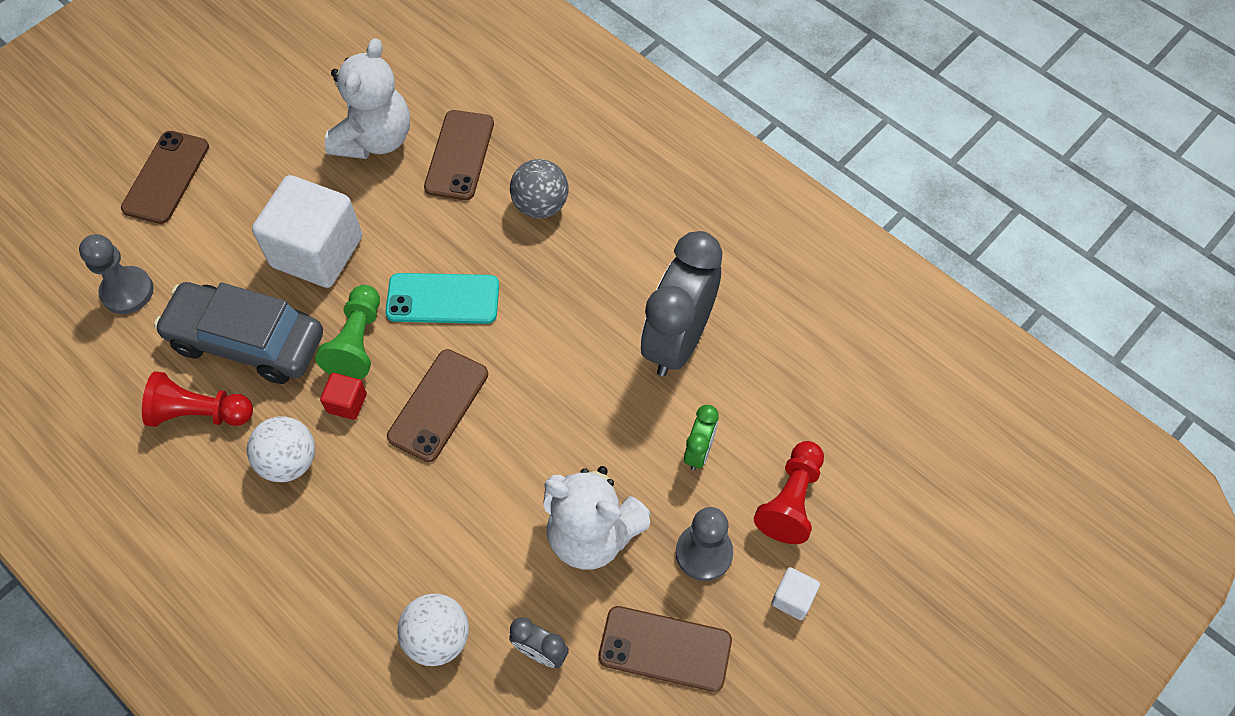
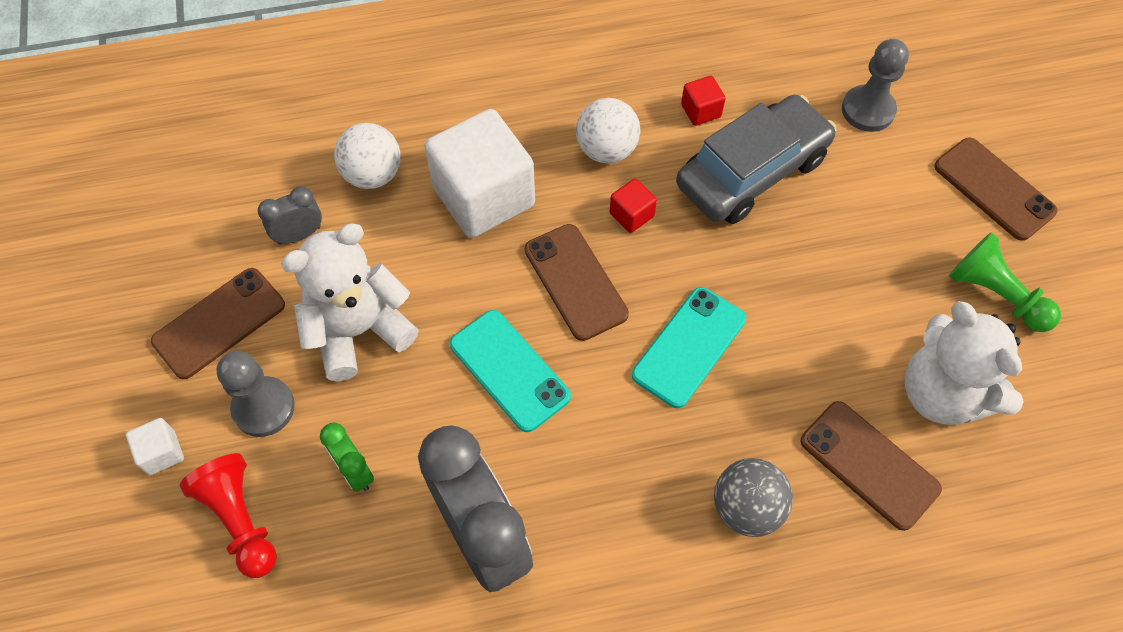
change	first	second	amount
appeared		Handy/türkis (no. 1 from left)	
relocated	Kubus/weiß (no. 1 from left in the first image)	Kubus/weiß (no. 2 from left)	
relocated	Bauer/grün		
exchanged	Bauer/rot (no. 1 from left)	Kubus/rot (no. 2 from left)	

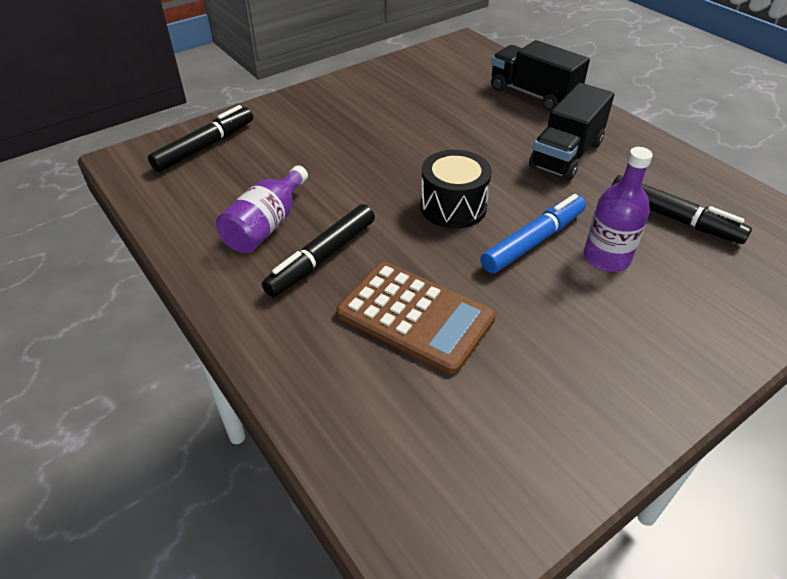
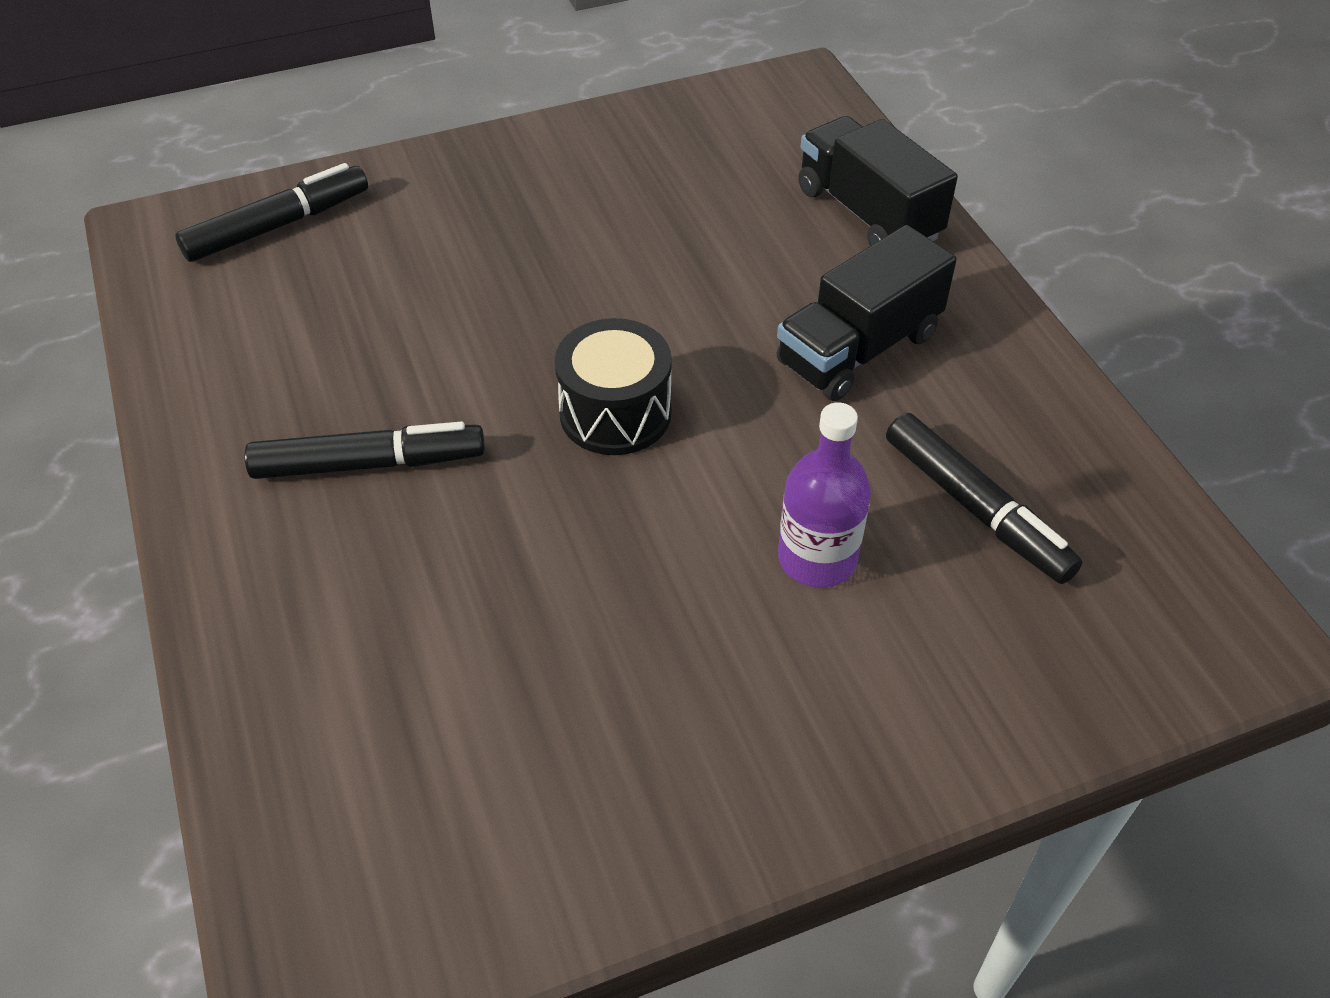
change	first	second	amount
missing	Flasche/lila (no. 1 from left)		
missing	Taschenrechner/braun		
missing	Filzstift/blau		
spun	Filzstift/schwarz (no. 2 from left)		150 degrees counterclockwise

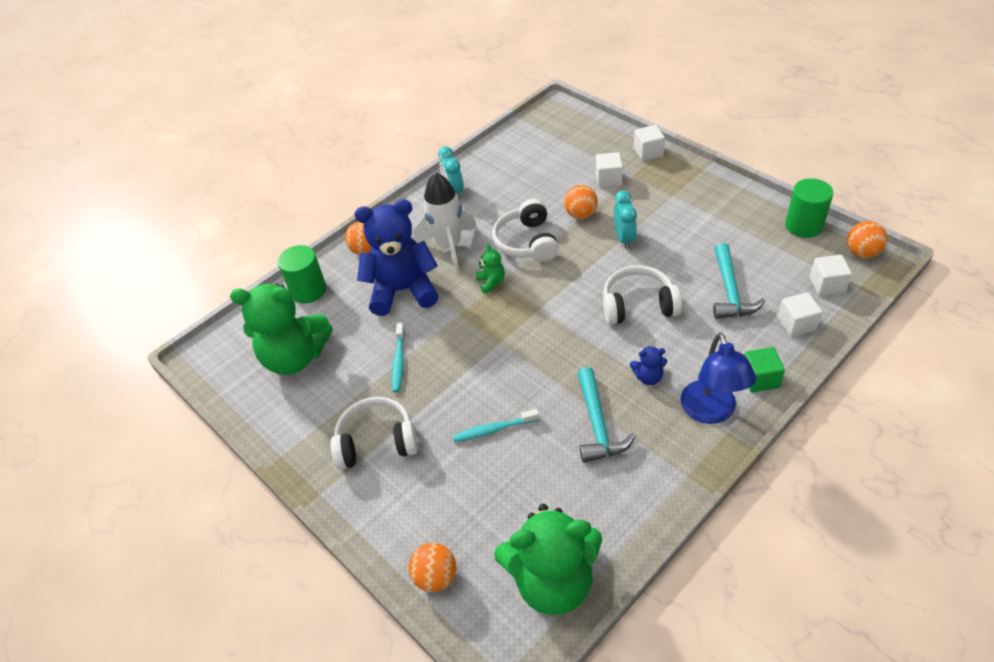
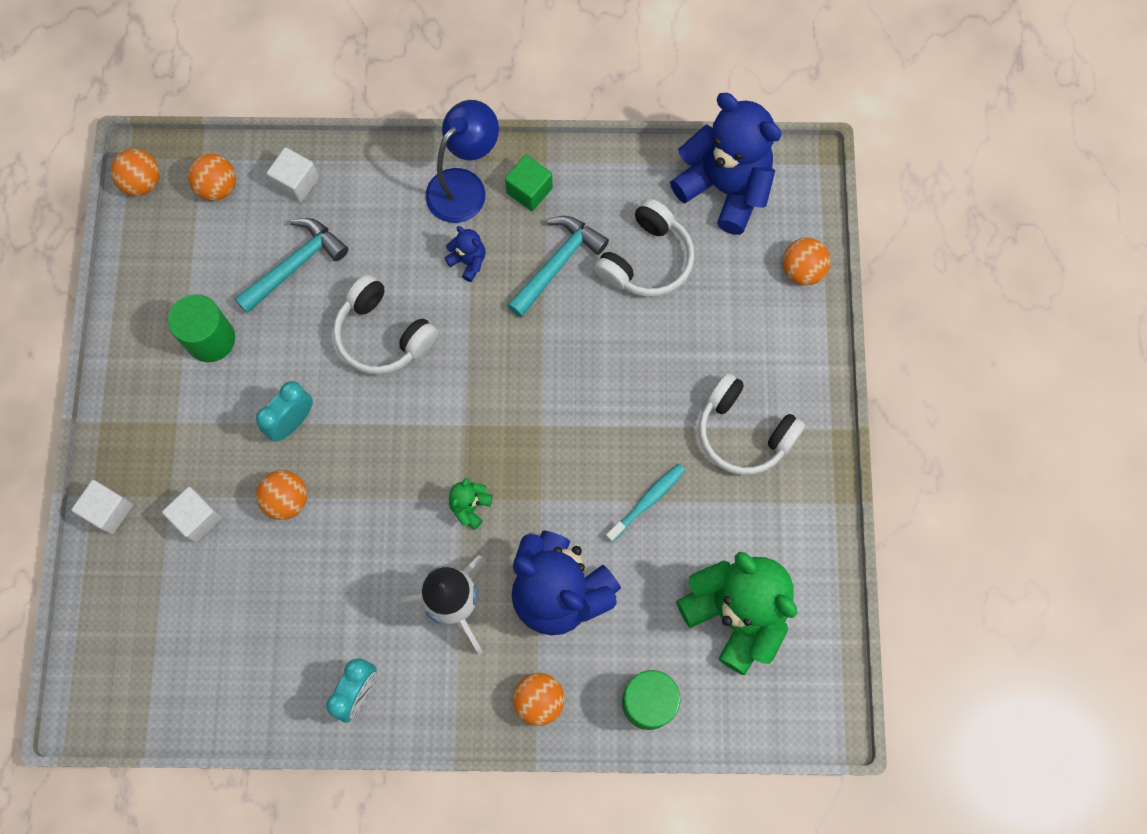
change	first	second	amount
missing	Zahnbürste/türkis (no. 2 from left)		
relocated	Kopfhörer/weiß (no. 2 from left)		
relocated	Kubus/grün		
relocated	Vollzylinder/grün (no. 2 from left in the first image)	Vollzylinder/grün (no. 1 from left)	
exchanged	Kubus/weiß (no. 4 from left)	Ball/orange (no. 2 from left)	
colour	Teddybär/grün (no. 3 from left)	Teddybär/blau (no. 3 from left)	

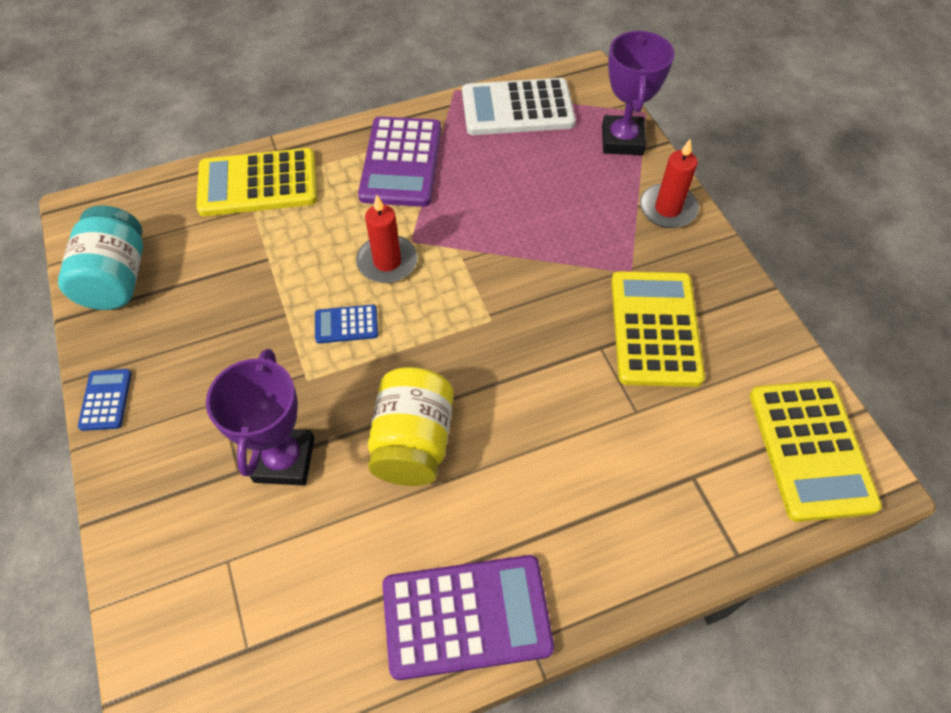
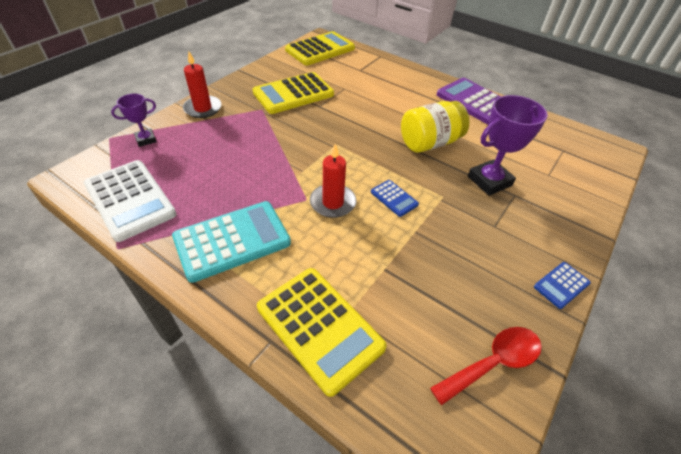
change	first	second	amount
exchanged	Einmachglas/türkis	Löffel/rot	
colour	Taschenrechner/lila (no. 1 from left)	Taschenrechner/türkis	
size	Pokal/lila (no. 2 from left in the first image)	Pokal/lila (no. 1 from left)	x0.57

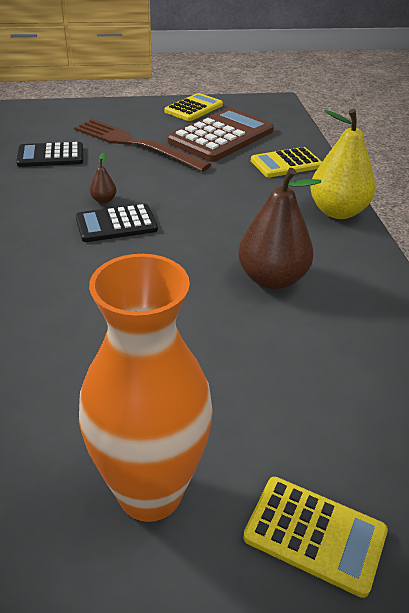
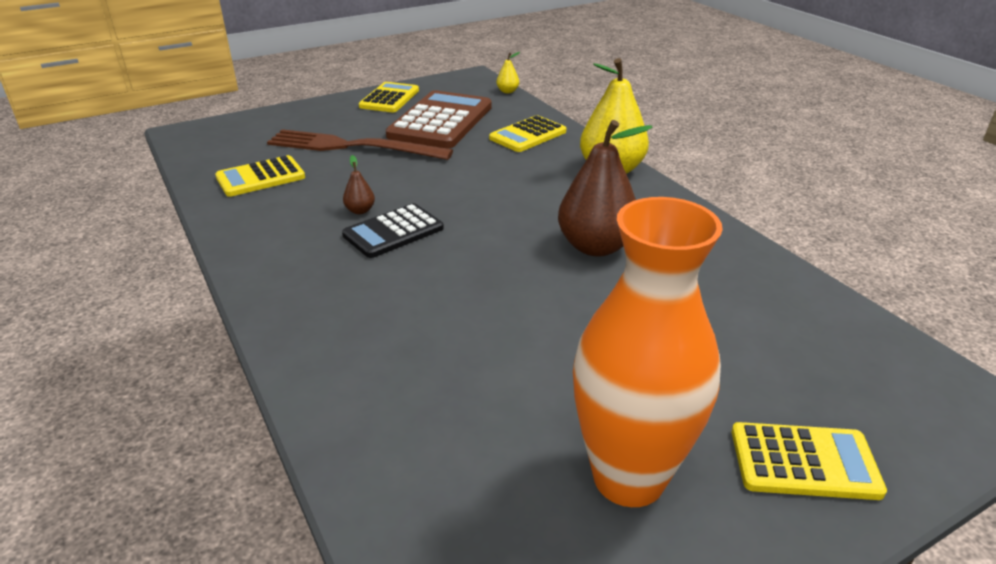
change	first	second	amount
appeared		Birne/gelb (no. 1 from left)	
colour	Taschenrechner/schwarz (no. 1 from left)	Taschenrechner/gelb (no. 1 from left)	

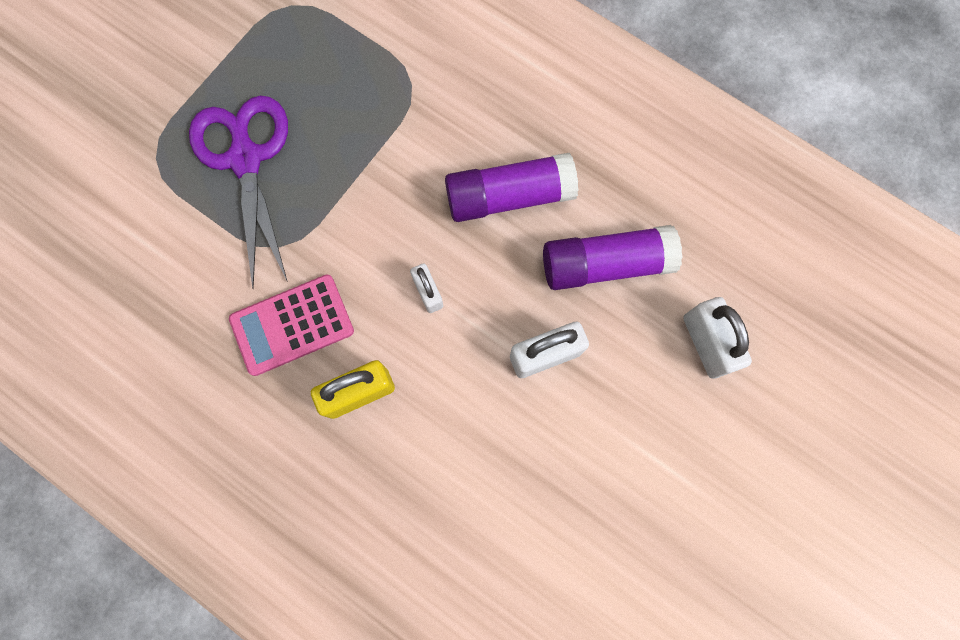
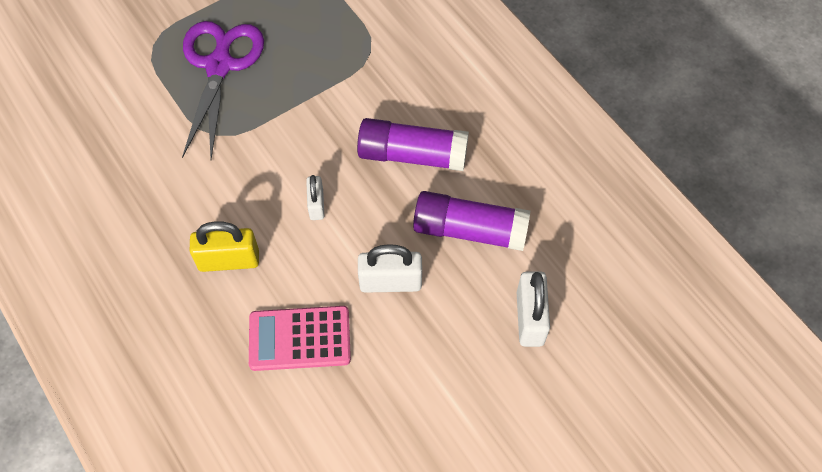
change	first	second	amount
relocated	Taschenrechner/rosa		

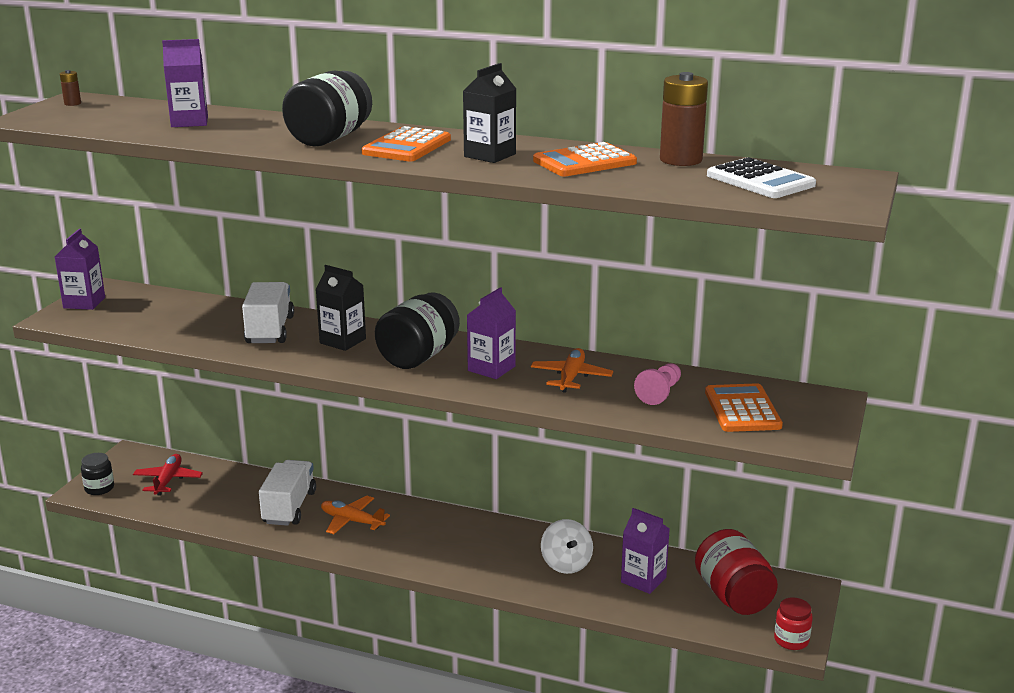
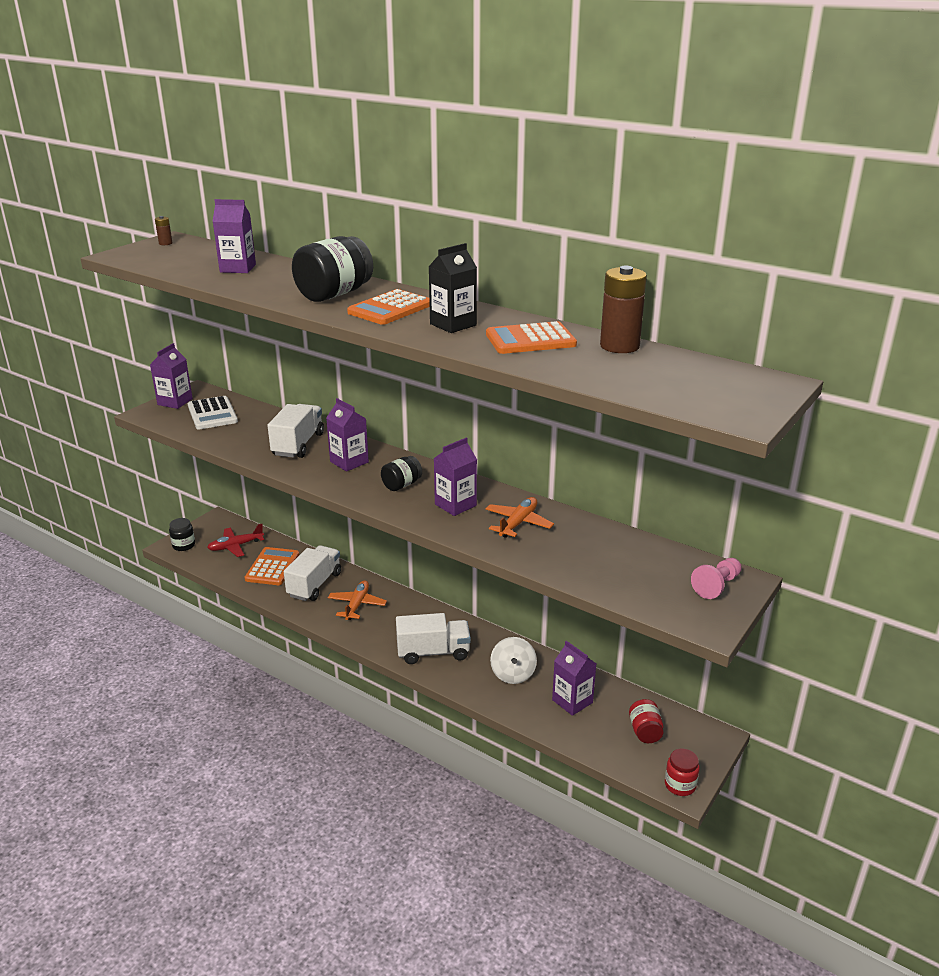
change	first	second	amount
appeared		Lastwagen/weiß (no. 3 from left)	
relocated	Bauer/rosa		
relocated	Taschenrechner/orange (no. 3 from left in the first image)	Taschenrechner/orange (no. 1 from left)	
relocated	Taschenrechner/weiß		
colour	Getränkekarton/schwarz (no. 1 from left)	Getränkekarton/lila (no. 3 from left)	
spun	Flugzeug/rot		135 degrees counterclockwise
spun	Flugzeug/orange (no. 1 from left)		60 degrees clockwise
size	Einmachglas/schwarz (no. 3 from left)		x0.55
size	Einmachglas/rot (no. 1 from left)		x0.55

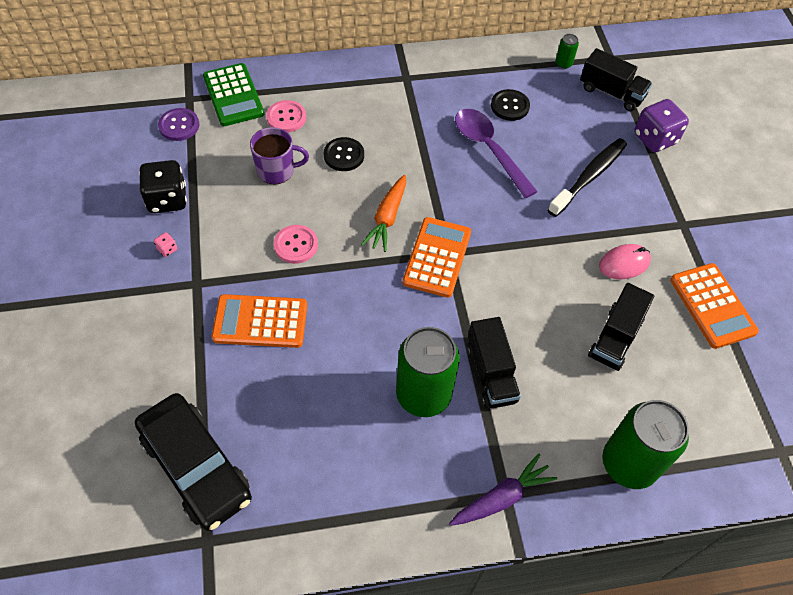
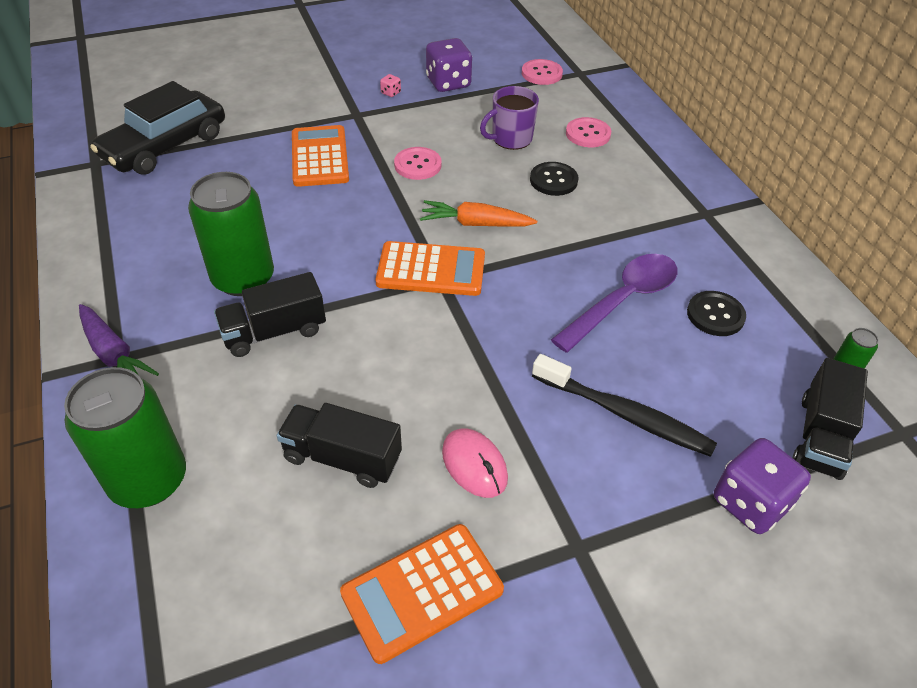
change	first	second	amount
missing	Taschenrechner/grün		
colour	Spielwürfel/schwarz	Spielwürfel/lila (no. 1 from left)	
colour	Knopf/lila	Knopf/rosa (no. 2 from left)	
spun	Tasse/lila		75 degrees clockwise

